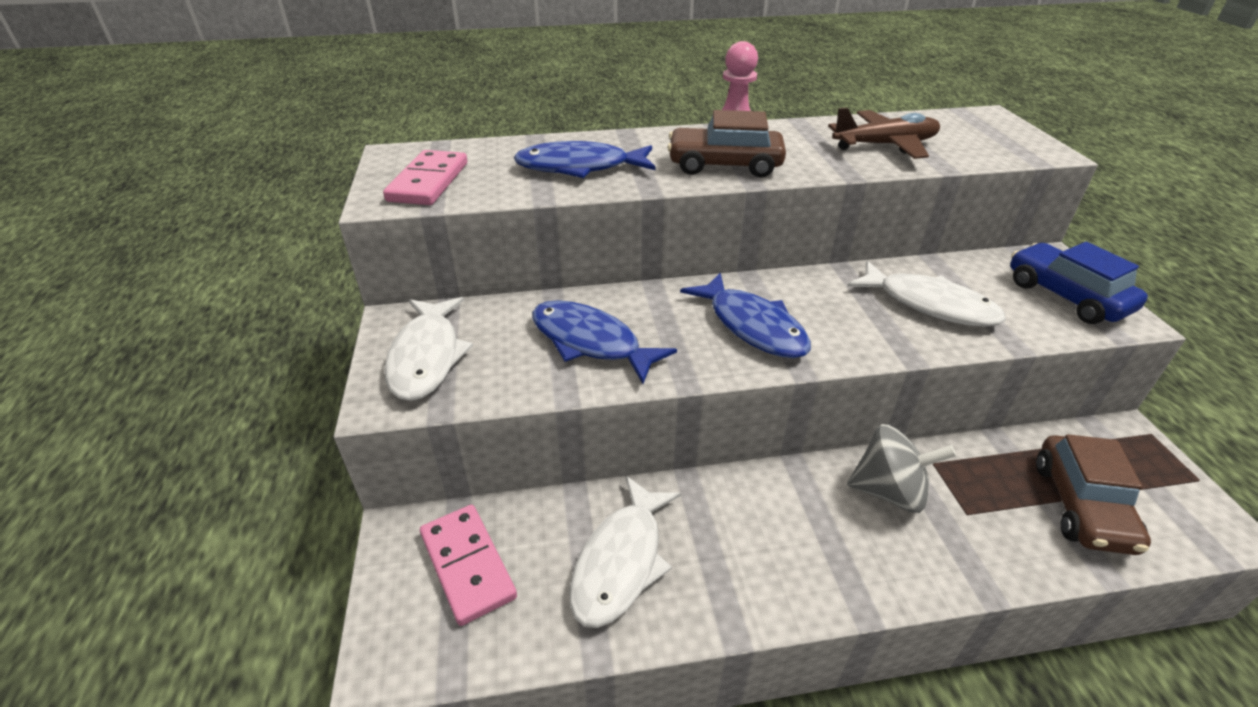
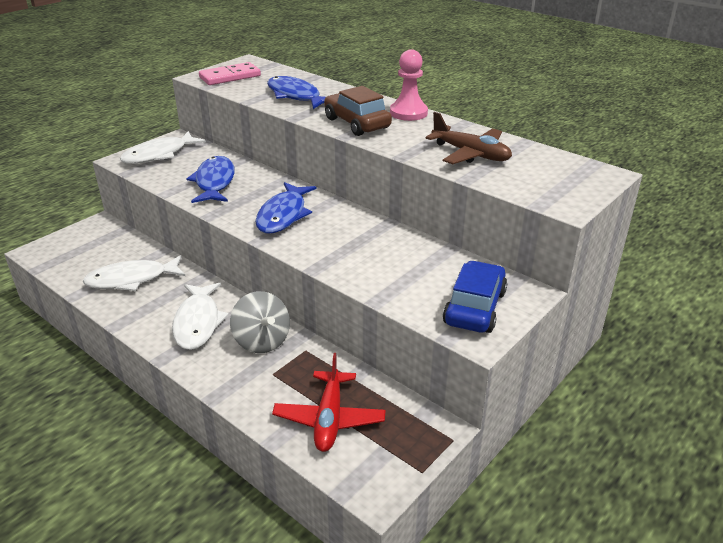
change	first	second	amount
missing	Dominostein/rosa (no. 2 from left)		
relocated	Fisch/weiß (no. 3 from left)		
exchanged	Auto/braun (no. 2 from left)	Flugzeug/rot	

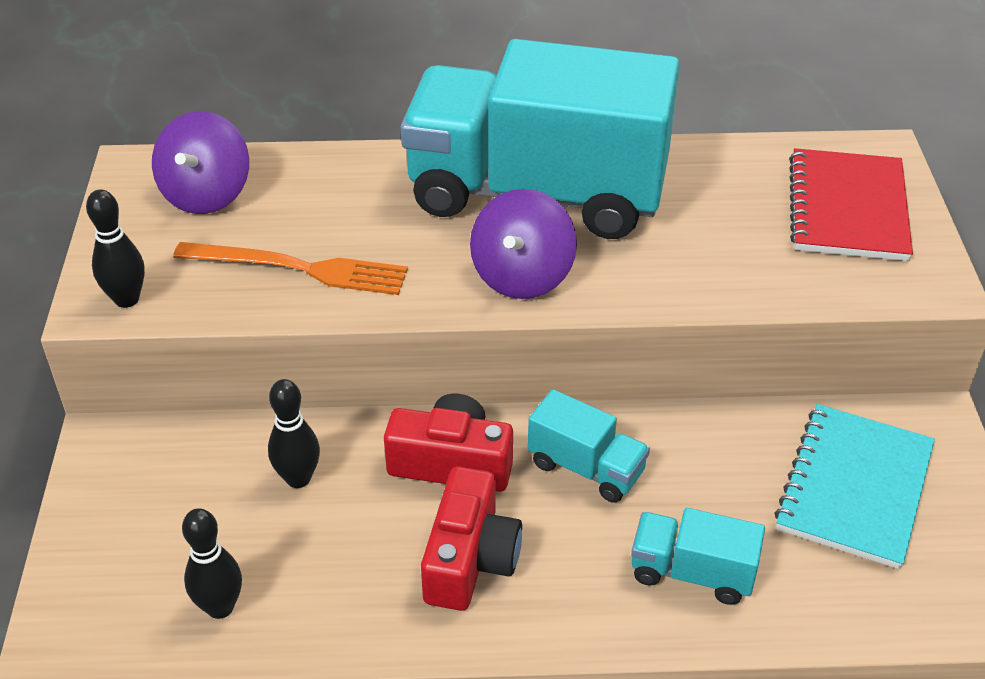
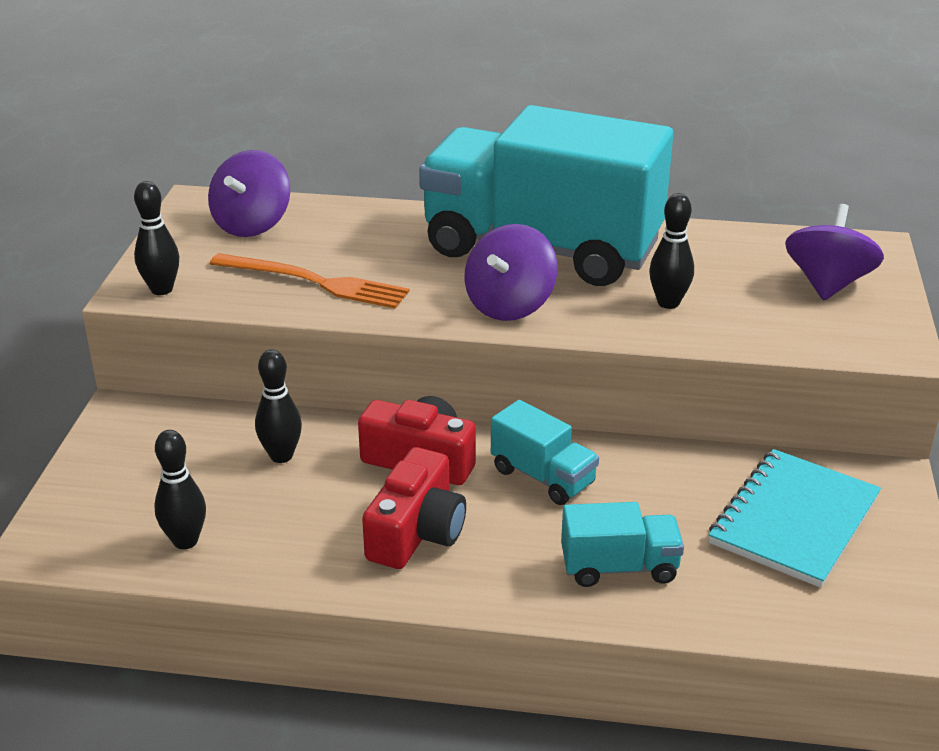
change	first	second	amount
appeared		Bowlingkegel/schwarz (no. 4 from left)	
exchanged	Notizbuch/rot	Kreisel/lila (no. 3 from left)	
spun	Lastwagen/türkis (no. 3 from left)		150 degrees clockwise

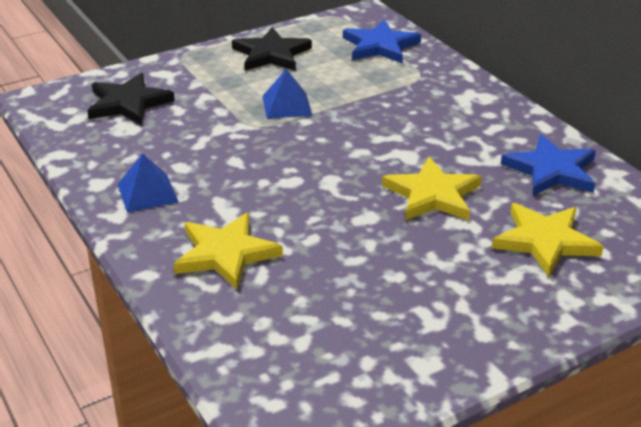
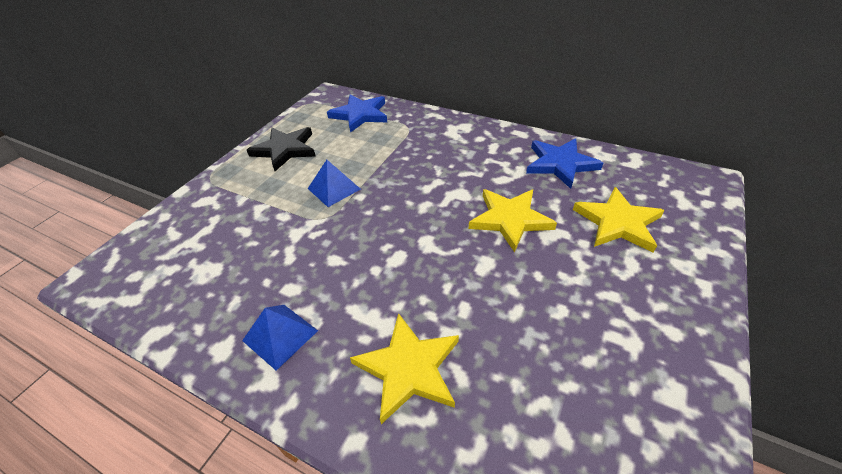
change	first	second	amount
missing	Stern/schwarz (no. 1 from left)		

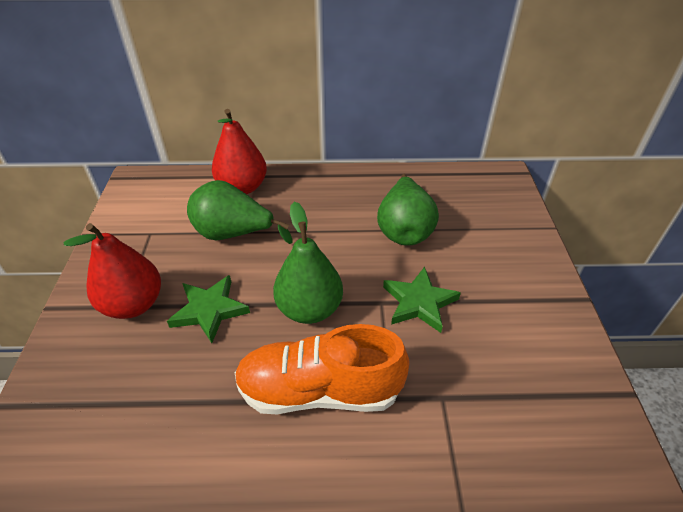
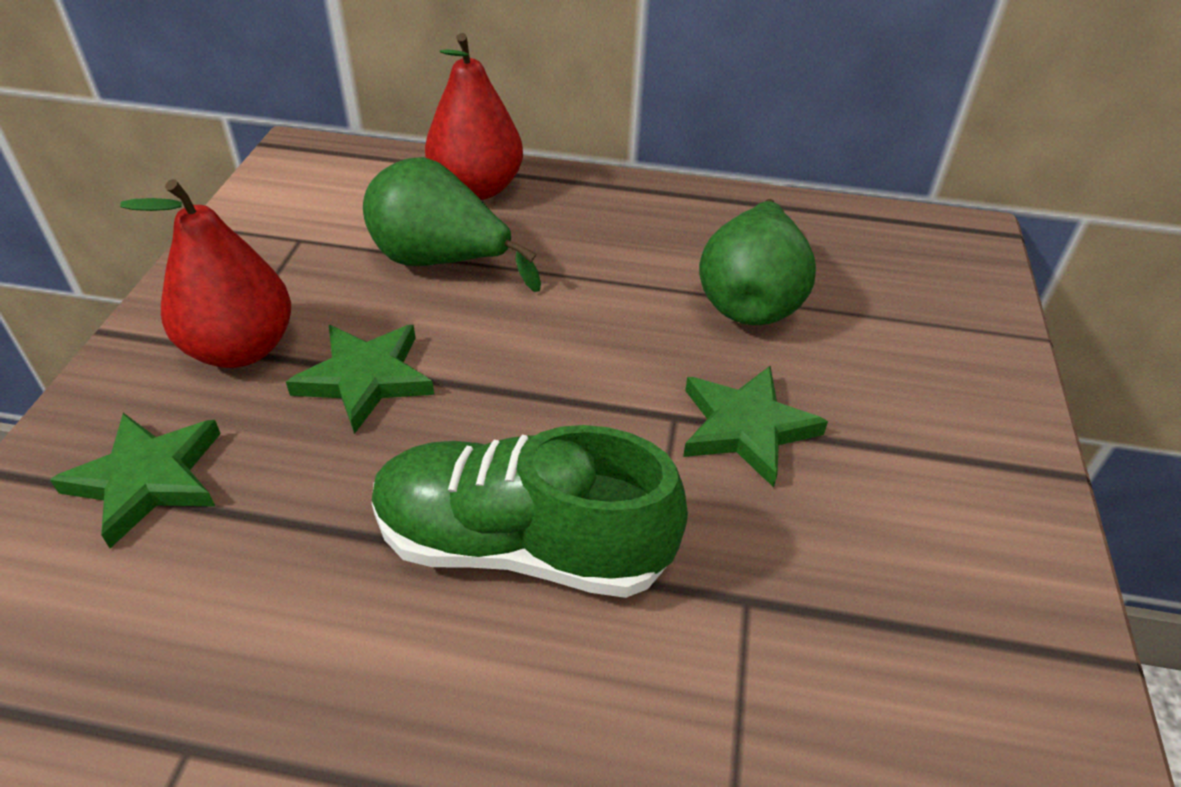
change	first	second	amount
missing	Birne/grün (no. 2 from left)		
appeared		Stern/grün (no. 1 from left)	
colour	Schuh/orange	Schuh/grün	

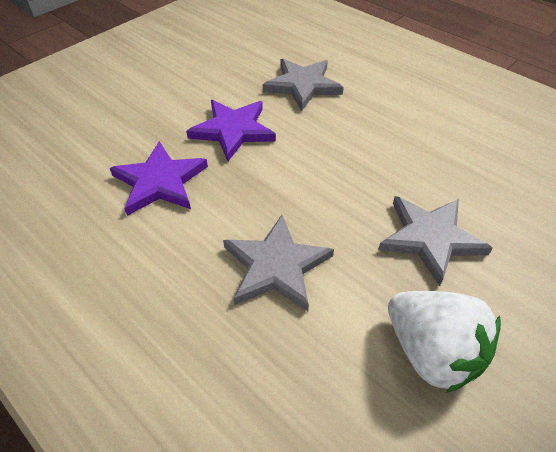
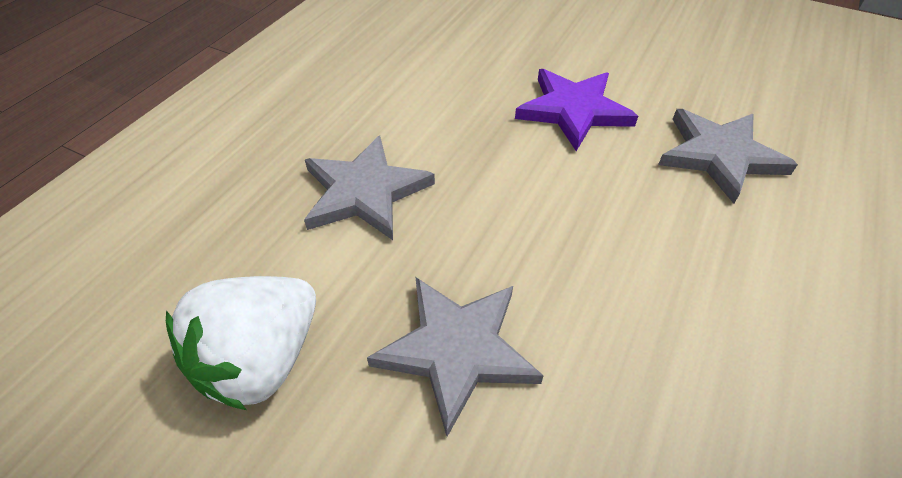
change	first	second	amount
missing	Stern/lila (no. 1 from left)		

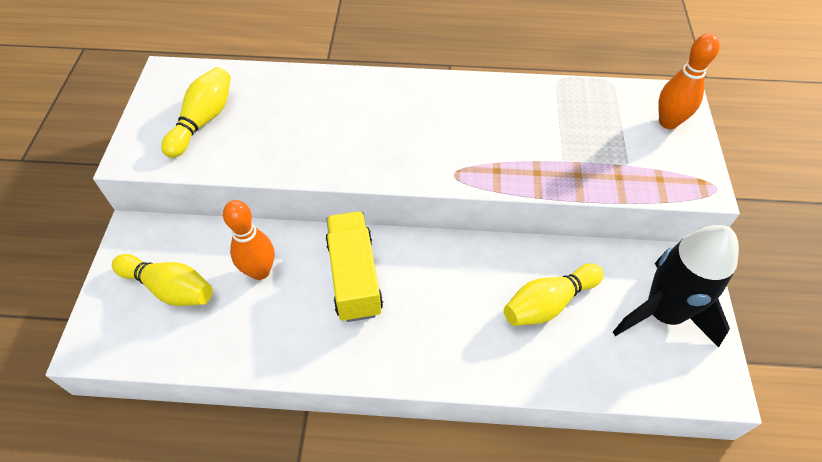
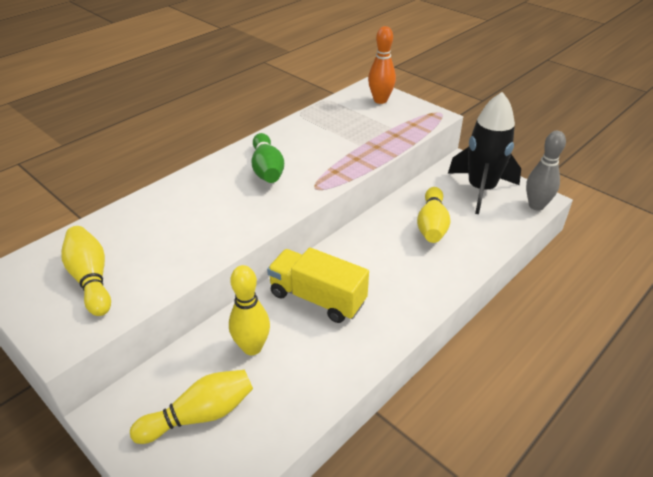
change	first	second	amount
appeared		Bowlingkegel/grün	
appeared		Bowlingkegel/grau	
colour	Bowlingkegel/orange (no. 1 from left)	Bowlingkegel/gelb (no. 3 from left)	

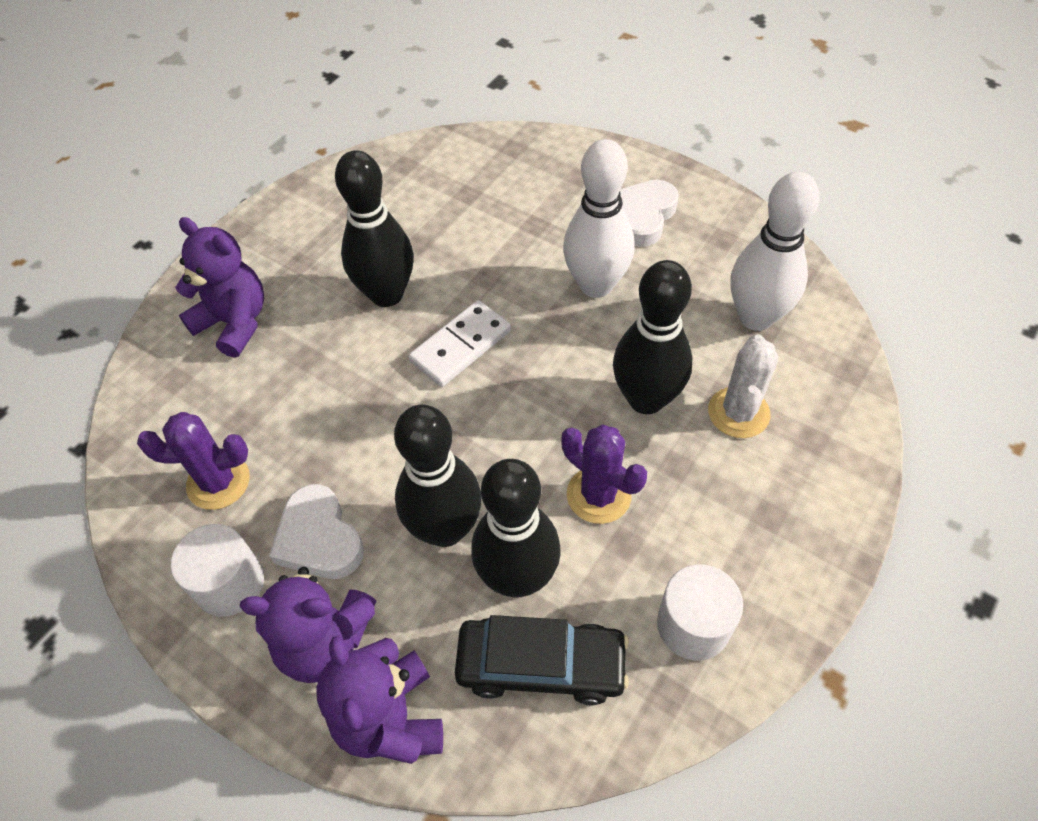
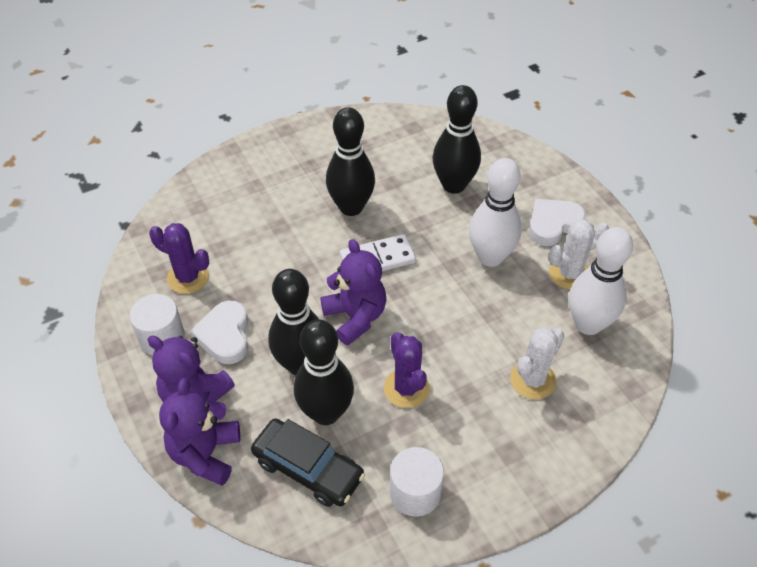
change	first	second	amount
appeared		Kaktus/weiß (no. 2 from left)	
relocated	Teddybär/lila (no. 1 from left in the first image)	Teddybär/lila (no. 3 from left)	
relocated	Bowlingkegel/schwarz (no. 4 from left)		

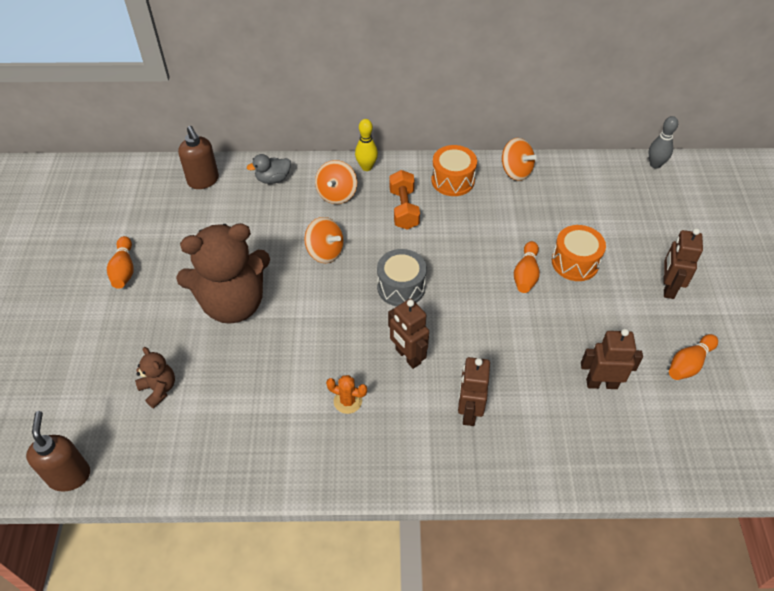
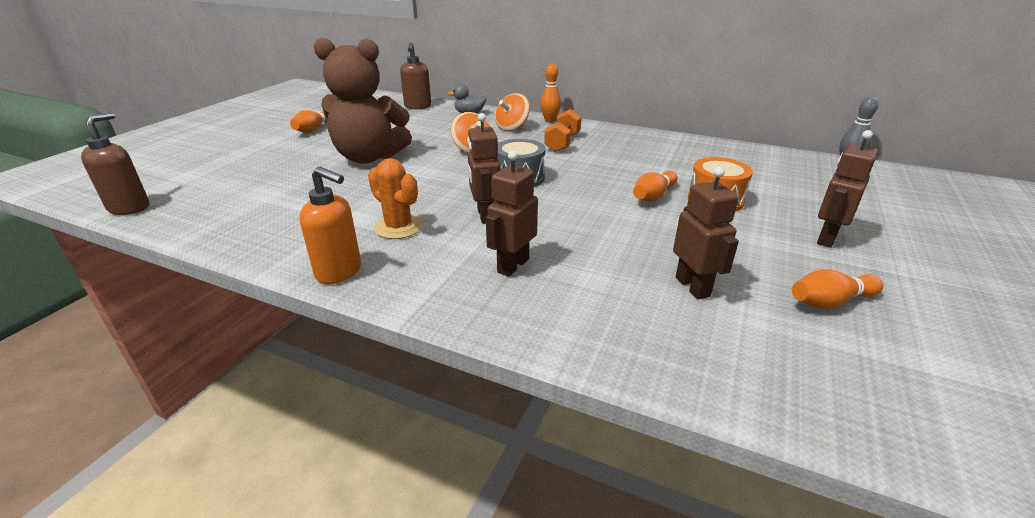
change	first	second	amount
missing	Teddybär/braun (no. 1 from left)		
missing	Trommel/orange (no. 1 from left)		
missing	Kreisel/orange (no. 3 from left)		
appeared		Seifenspender/orange	
colour	Bowlingkegel/gelb	Bowlingkegel/orange (no. 2 from left)	
spun	Roboter/braun (no. 3 from left)		45 degrees clockwise
size	Kaktus/orange		x1.50

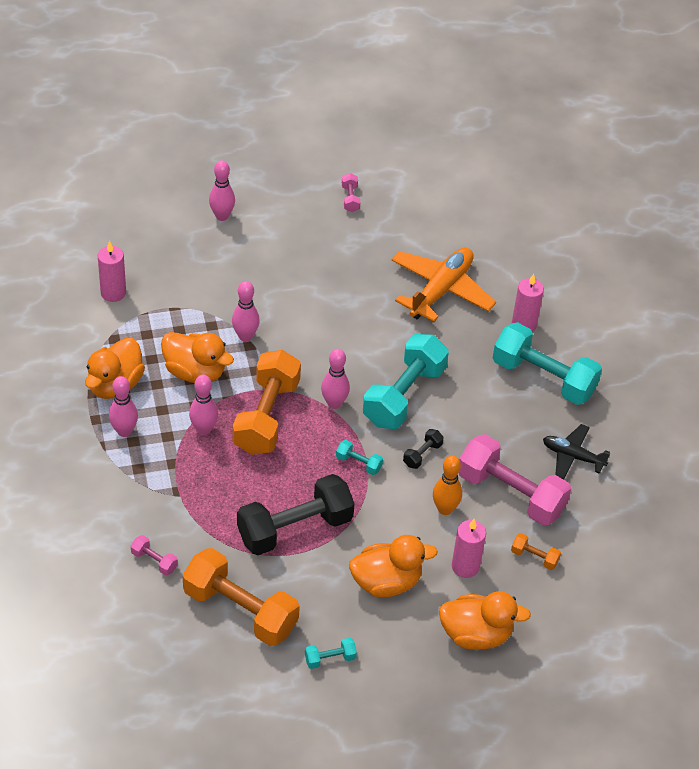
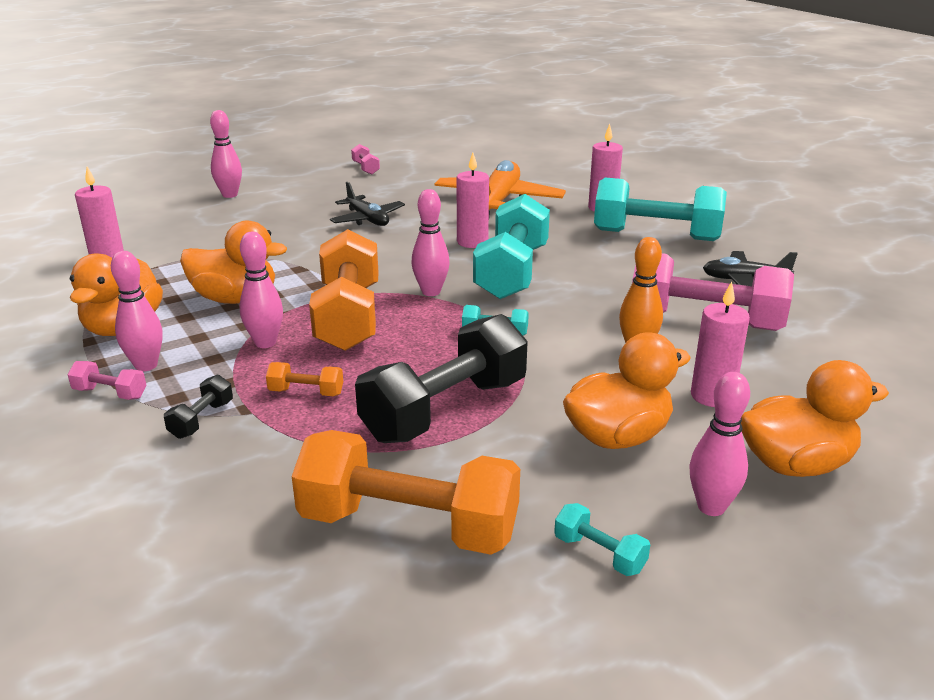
change	first	second	amount
appeared		Flugzeug/schwarz (no. 1 from left)	
appeared		Kerze/rosa (no. 2 from left)	
relocated	Hantel/rosa (no. 1 from left)		
relocated	Bowlingkegel/rosa (no. 4 from left in the first image)	Bowlingkegel/rosa (no. 5 from left)	
relocated	Hantel/schwarz (no. 2 from left in the first image)	Hantel/schwarz (no. 1 from left)	
relocated	Hantel/orange (no. 3 from left in the first image)	Hantel/orange (no. 1 from left)	
spun	Hantel/türkis (no. 1 from left in the first image)	Hantel/türkis (no. 3 from left)	75 degrees clockwise

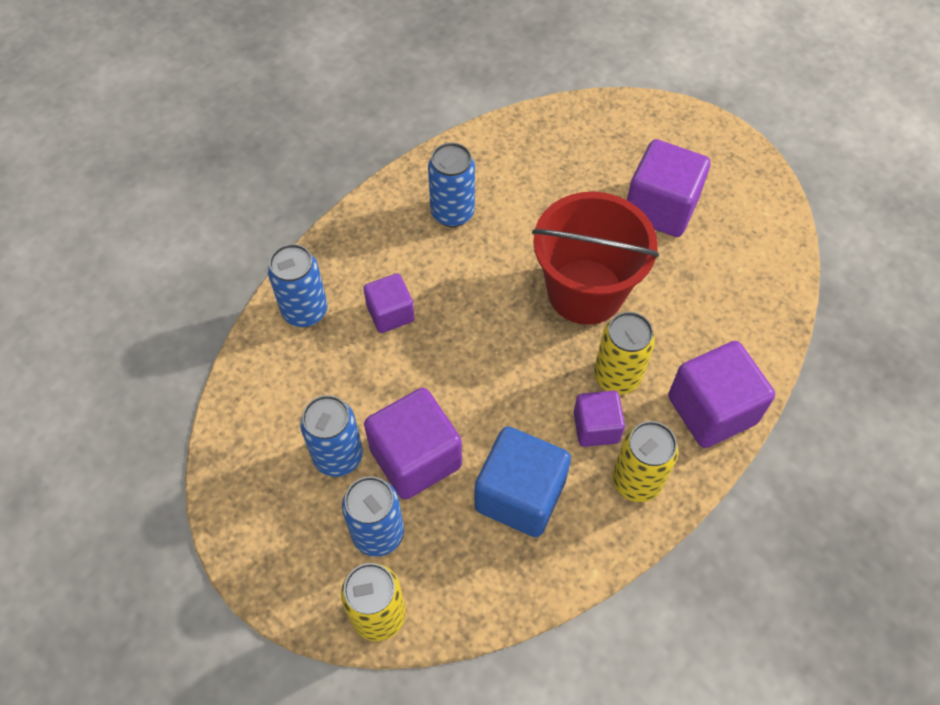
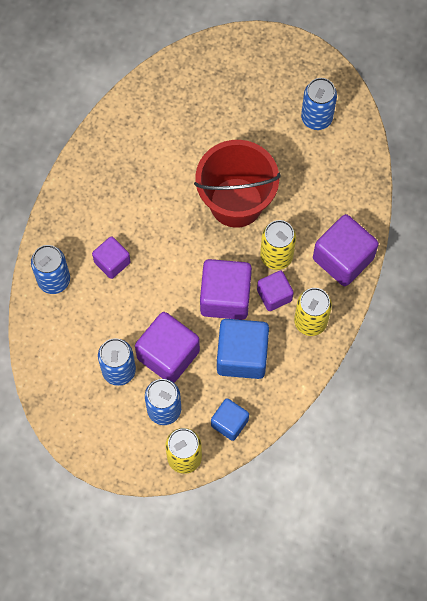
change	first	second	amount
appeared		Kubus/blau (no. 1 from left)	
relocated	Dose/blau (no. 4 from left)		
relocated	Kubus/lila (no. 4 from left in the first image)	Kubus/lila (no. 3 from left)	

